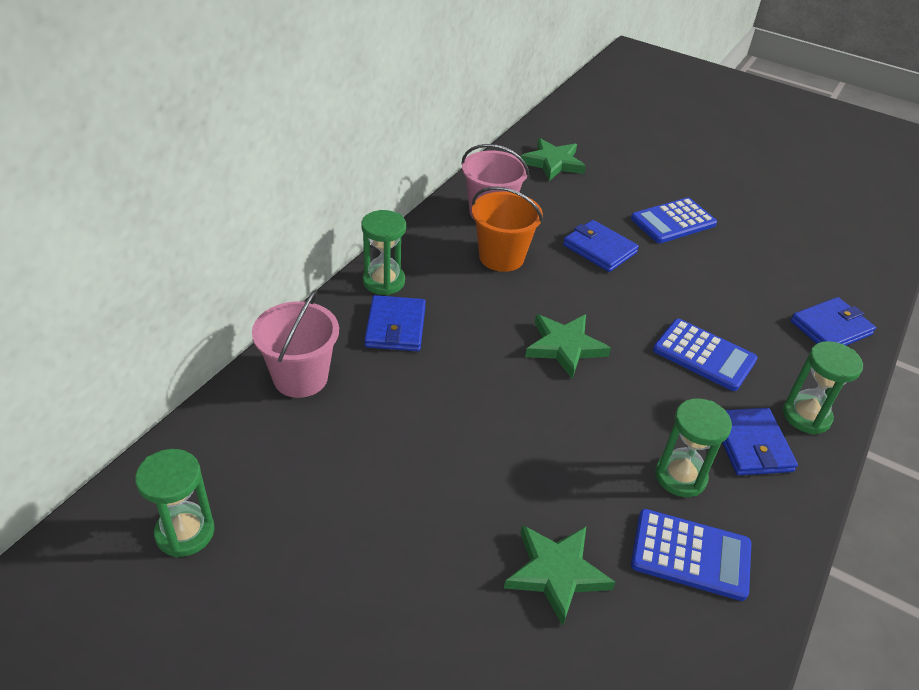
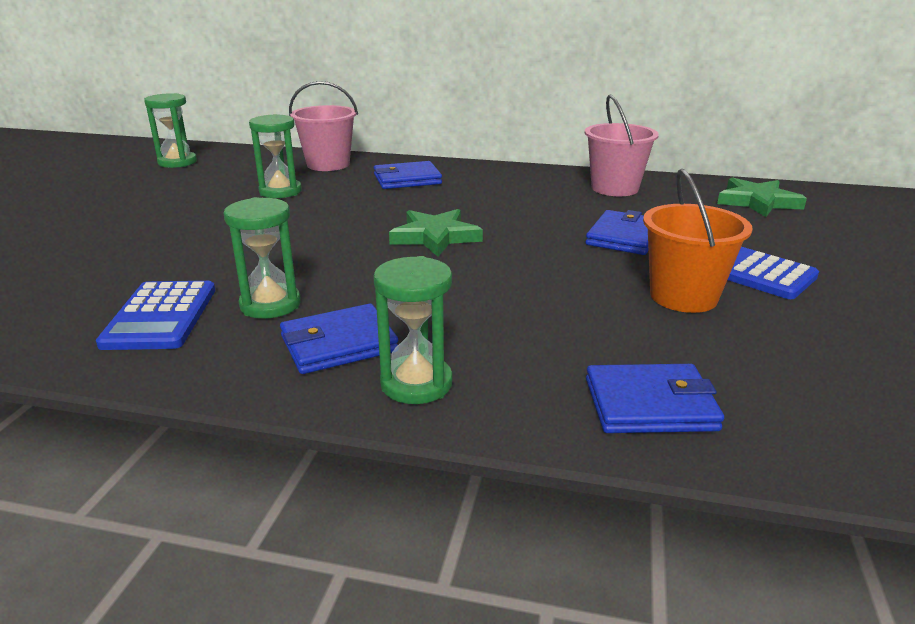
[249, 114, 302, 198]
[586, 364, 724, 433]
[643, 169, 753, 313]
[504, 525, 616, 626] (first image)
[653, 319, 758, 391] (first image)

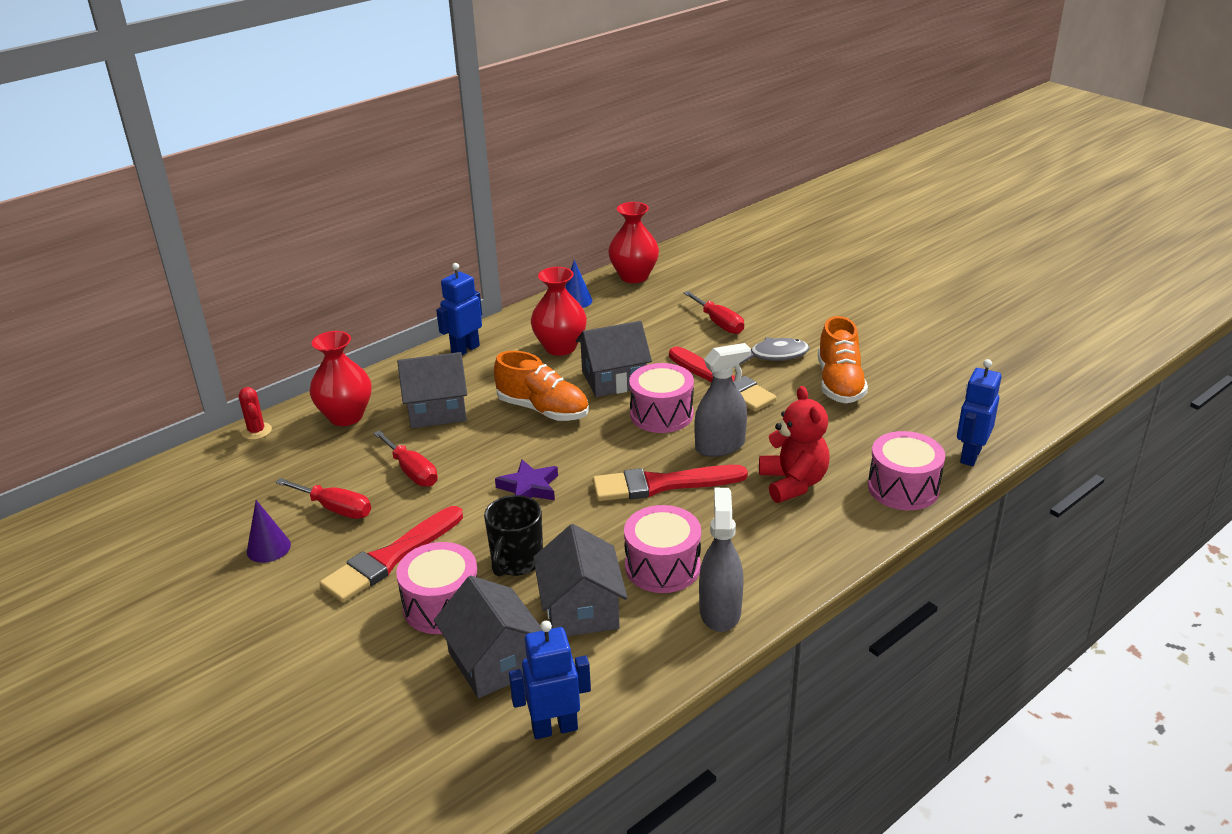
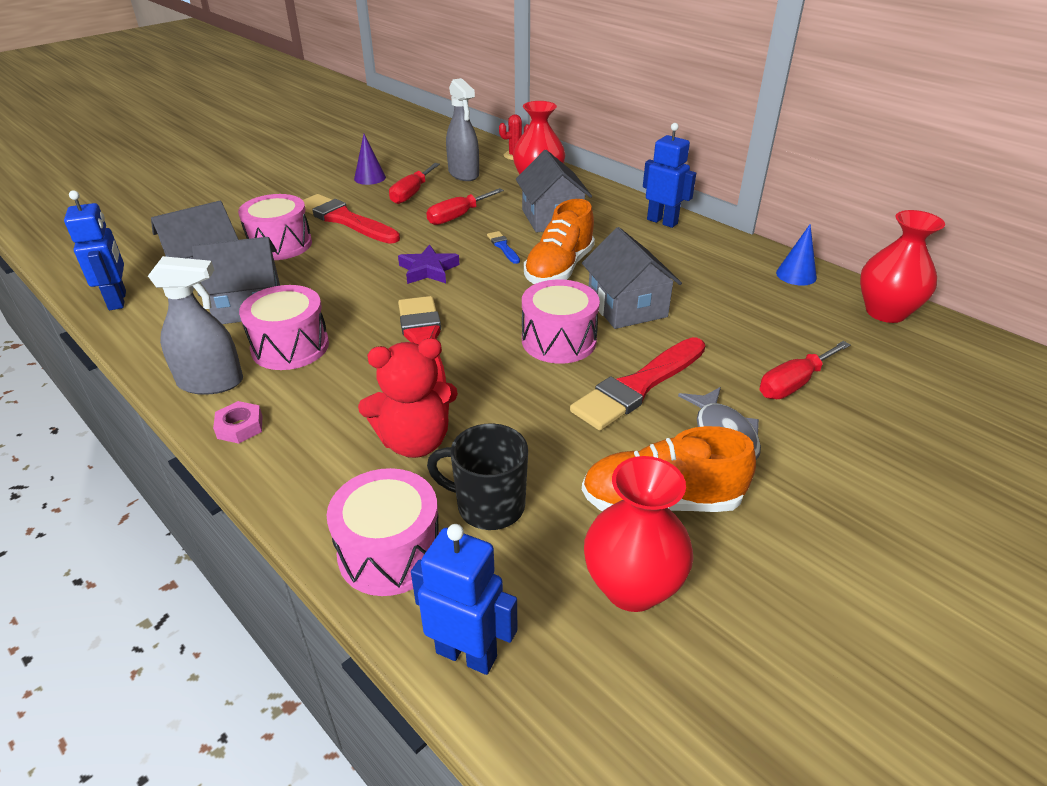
[213, 401, 263, 444]
[427, 423, 528, 530]
[446, 78, 479, 181]
[487, 231, 520, 264]
[584, 456, 694, 612]

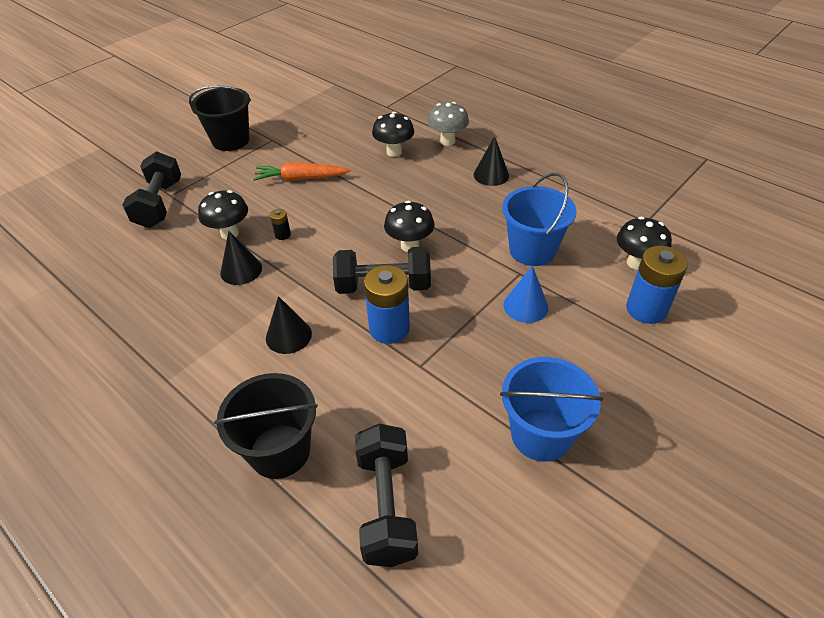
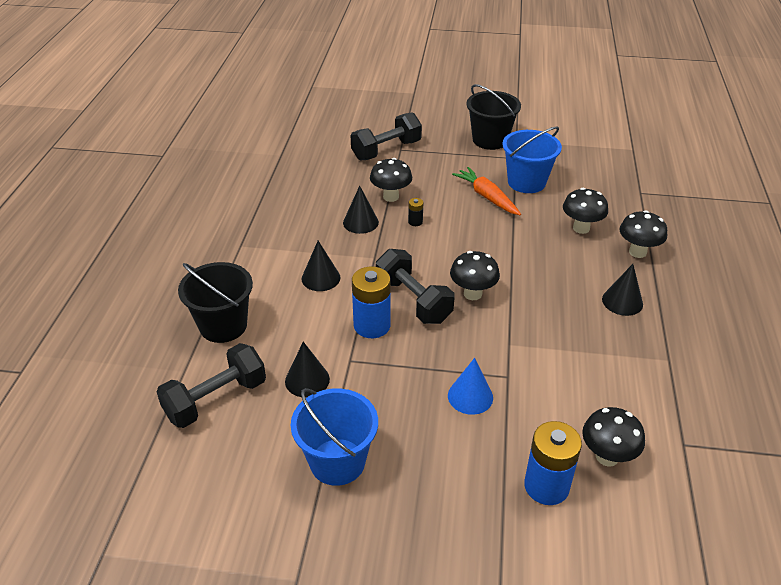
[285, 342, 330, 397]
[502, 126, 562, 193]
[620, 210, 667, 258]

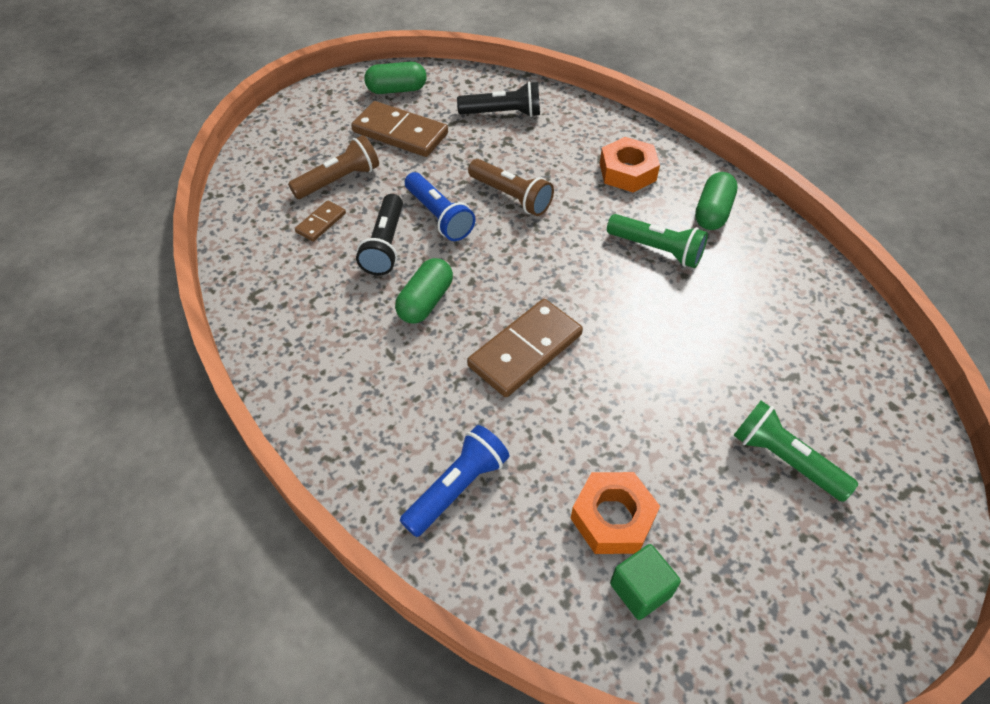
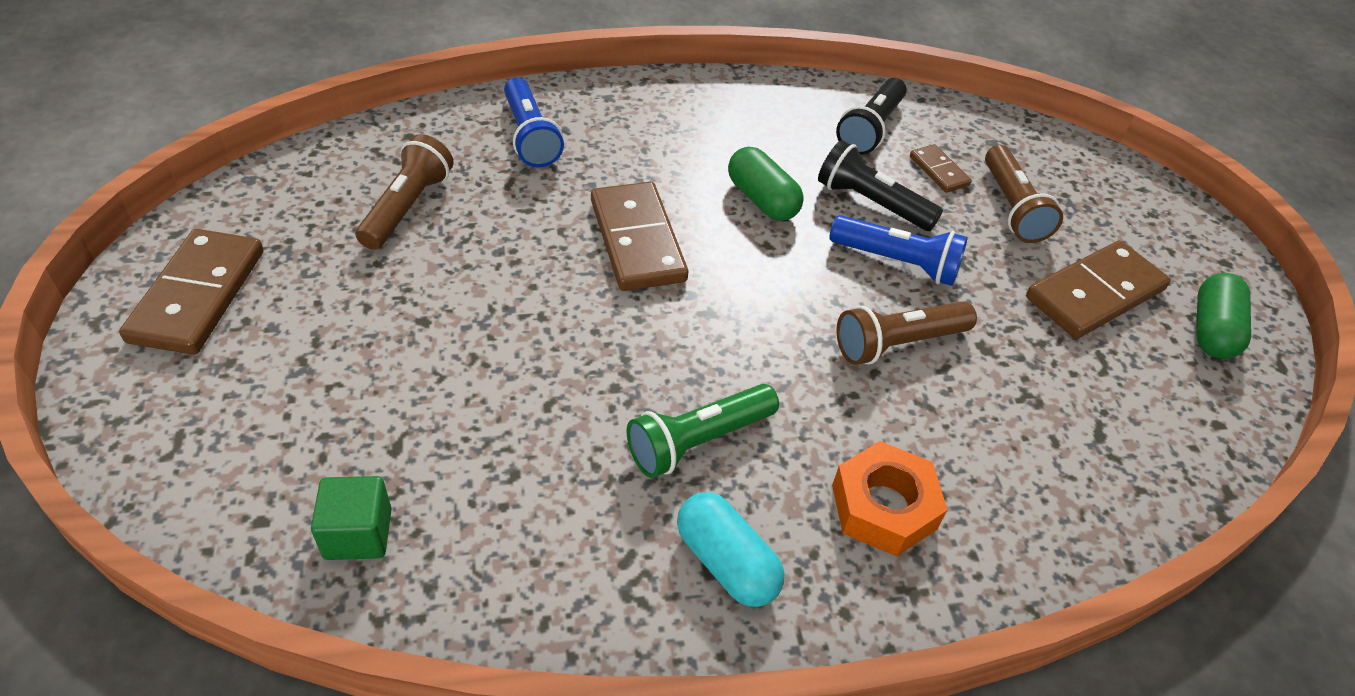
[119, 229, 264, 355]
[311, 476, 392, 560]
[356, 134, 454, 250]
[677, 492, 785, 607]
[829, 215, 968, 286]
[836, 78, 907, 155]
[733, 401, 858, 502] (first image)

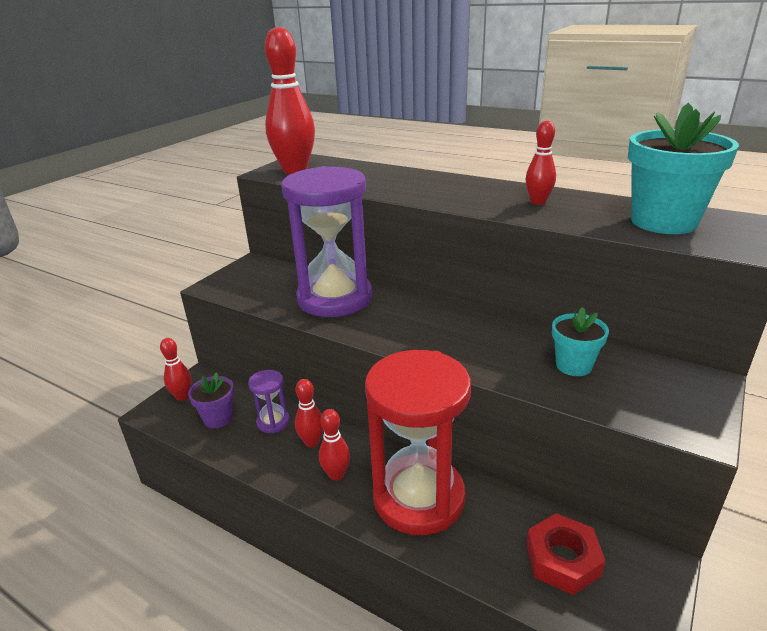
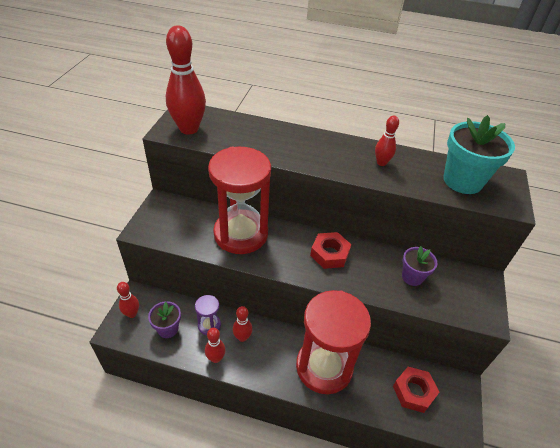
[205, 328, 226, 363]
[208, 147, 271, 254]
[310, 232, 351, 269]
[402, 246, 438, 286]

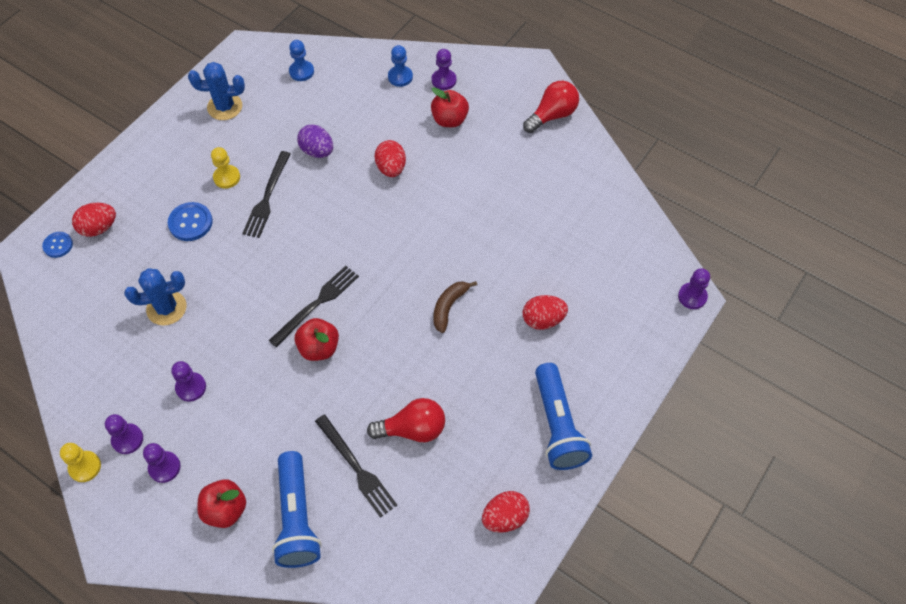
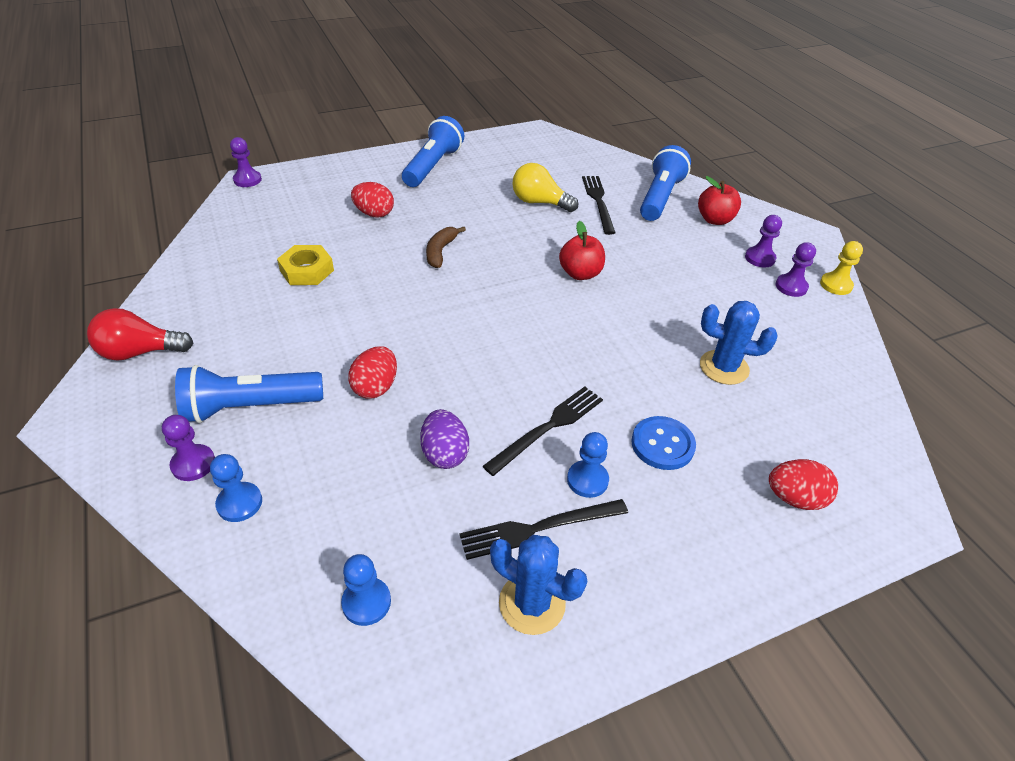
[175, 365, 323, 423]
[277, 245, 334, 285]
[426, 227, 466, 268]
[460, 499, 628, 560]
[512, 163, 578, 212]
[567, 432, 609, 498]
[42, 232, 73, 258] (first image)
[171, 361, 206, 402] (first image)
[482, 491, 530, 533] (first image)

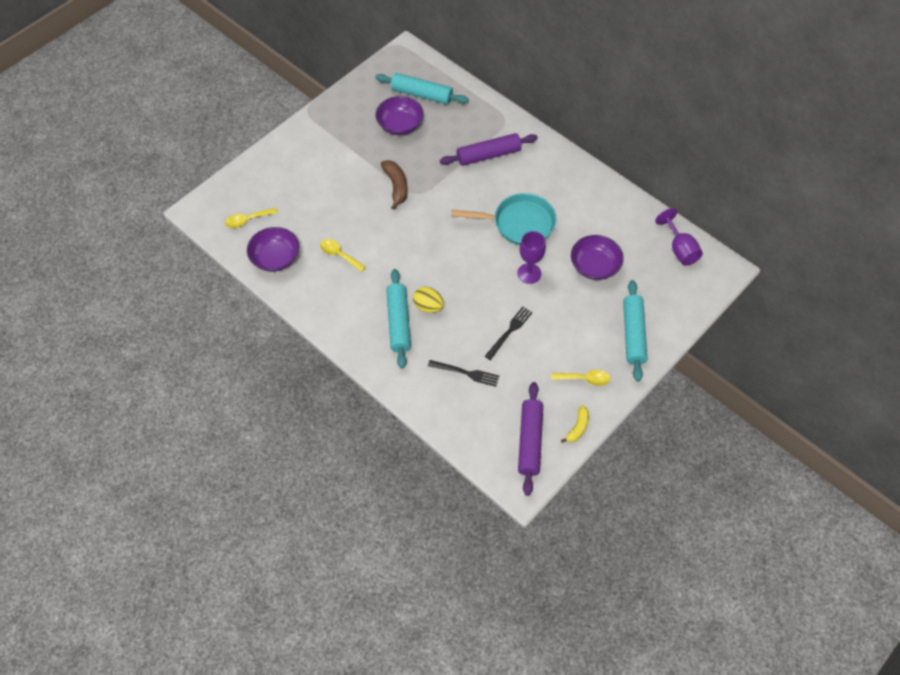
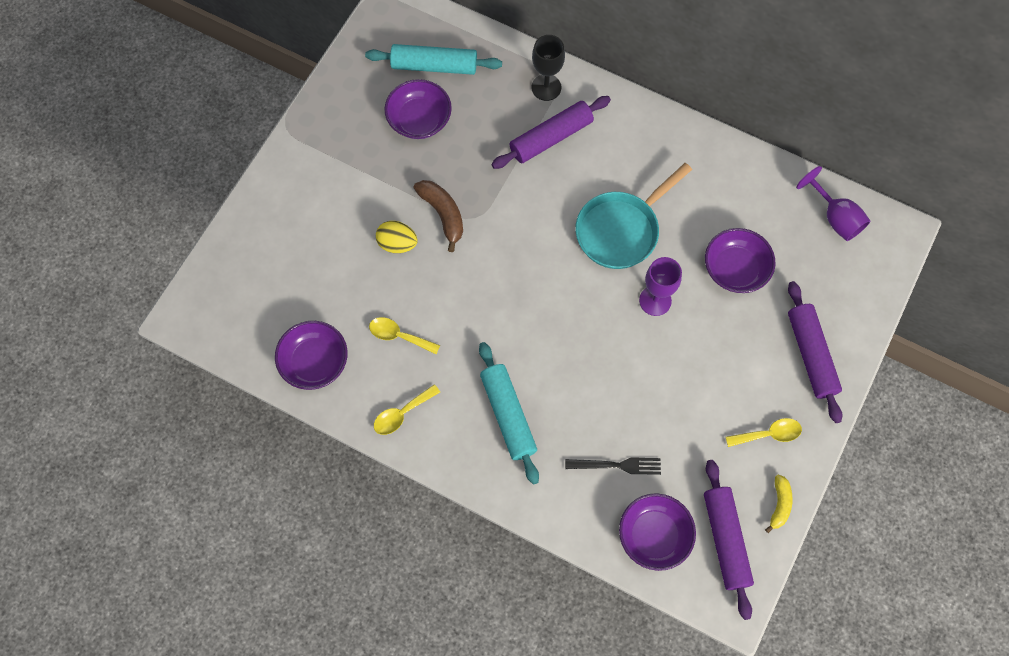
[374, 384, 440, 435]
[376, 221, 418, 253]
[531, 35, 565, 101]
[575, 163, 692, 269]
[619, 493, 696, 571]
[788, 281, 842, 423]
[485, 307, 533, 360] (first image)

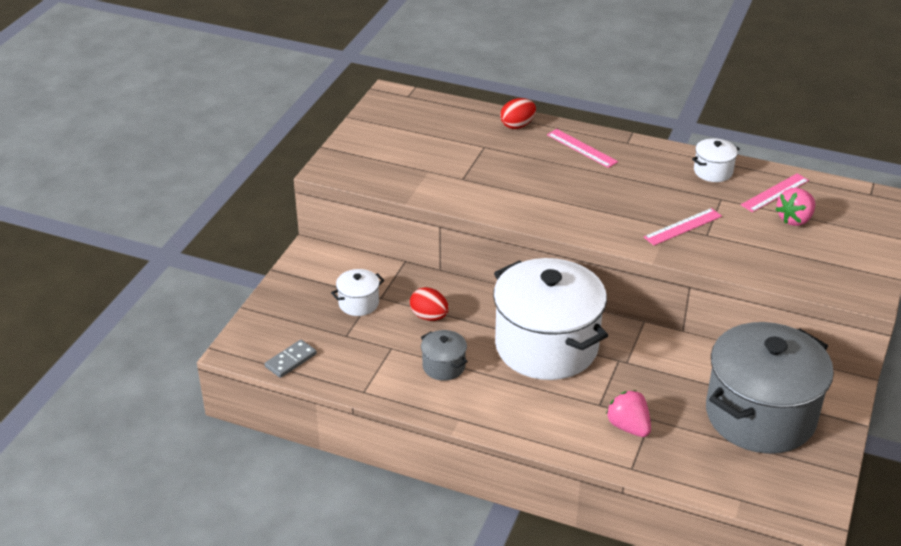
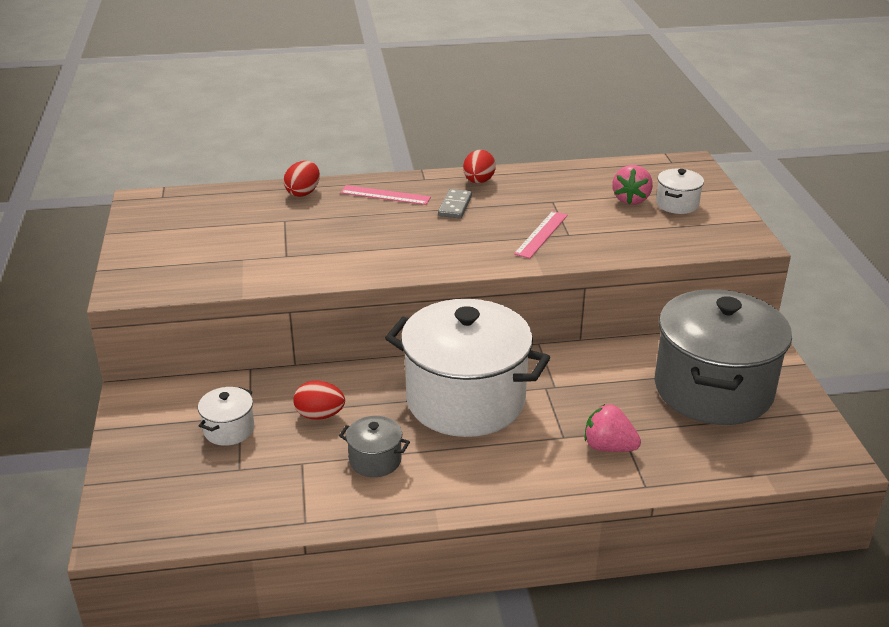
[438, 189, 472, 218]
[463, 150, 496, 183]
[656, 169, 704, 214]
[741, 173, 809, 212] (first image)

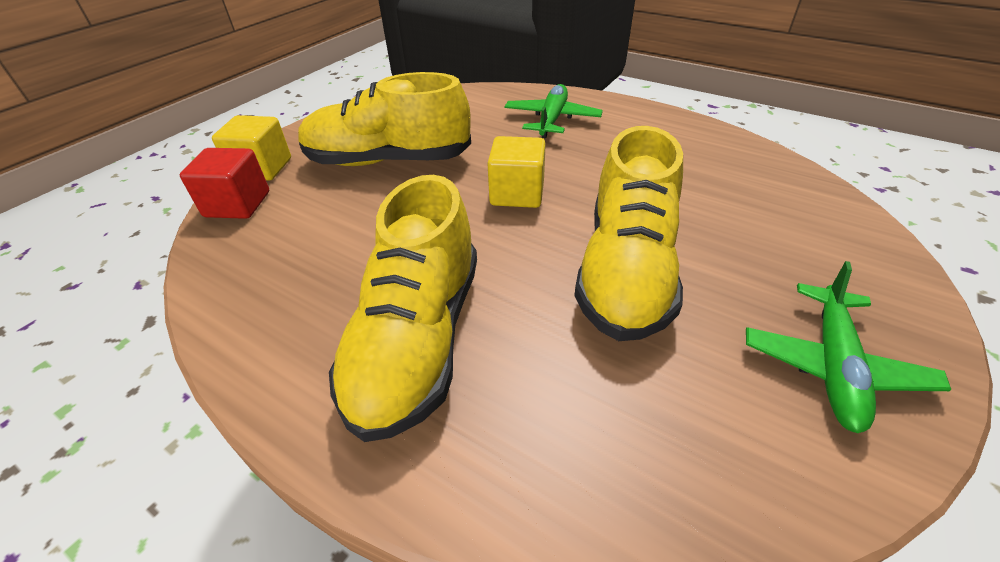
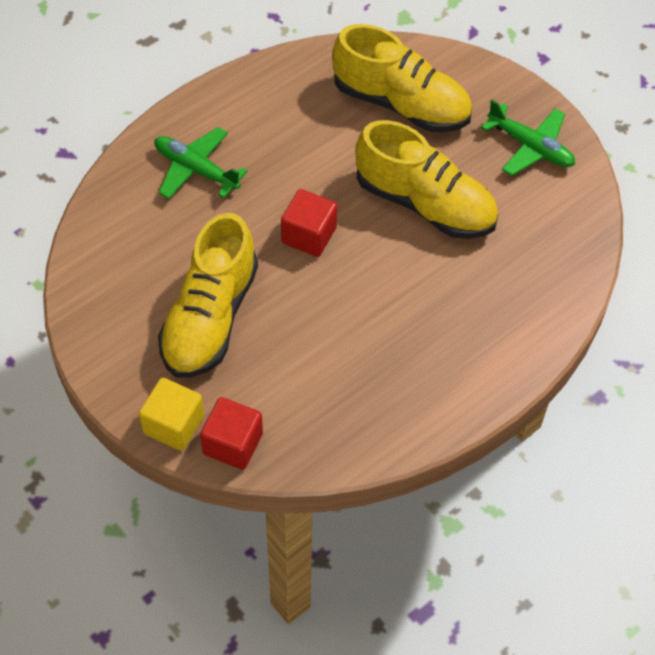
[281, 189, 337, 257]
[332, 24, 472, 132]

